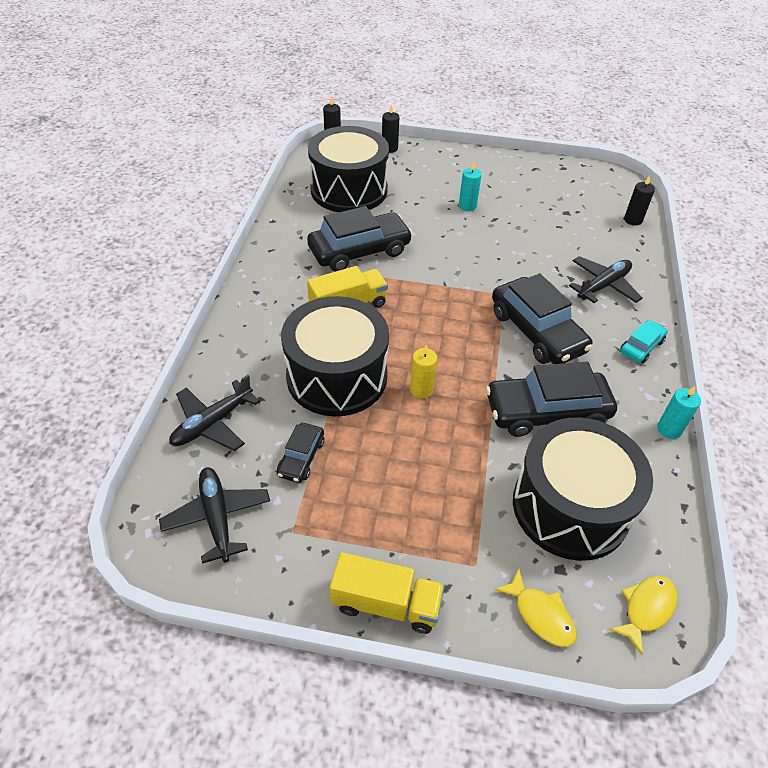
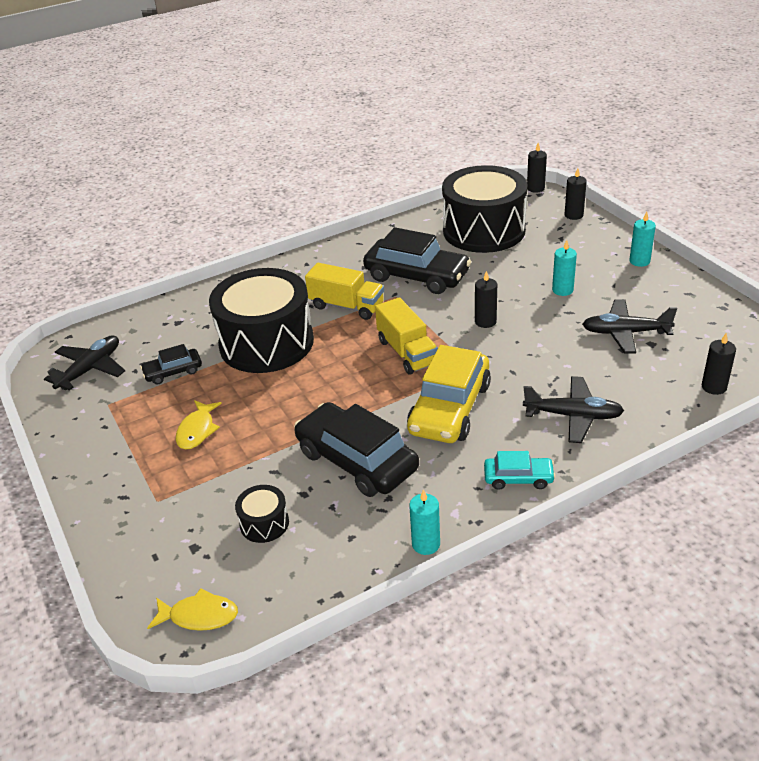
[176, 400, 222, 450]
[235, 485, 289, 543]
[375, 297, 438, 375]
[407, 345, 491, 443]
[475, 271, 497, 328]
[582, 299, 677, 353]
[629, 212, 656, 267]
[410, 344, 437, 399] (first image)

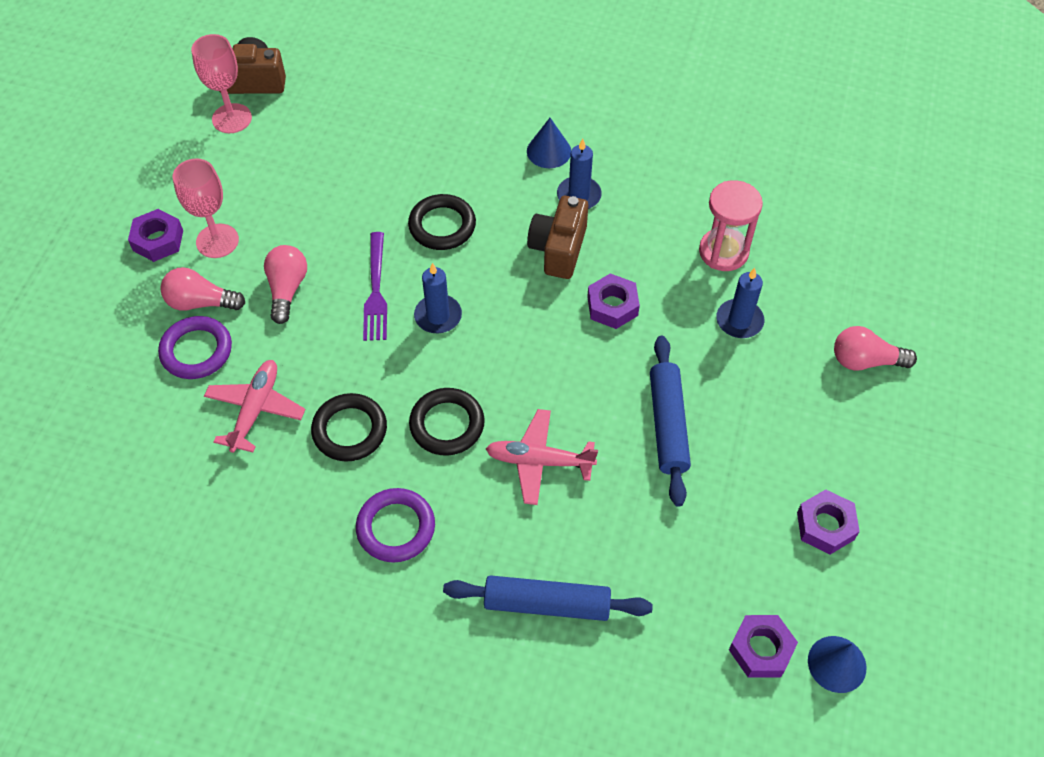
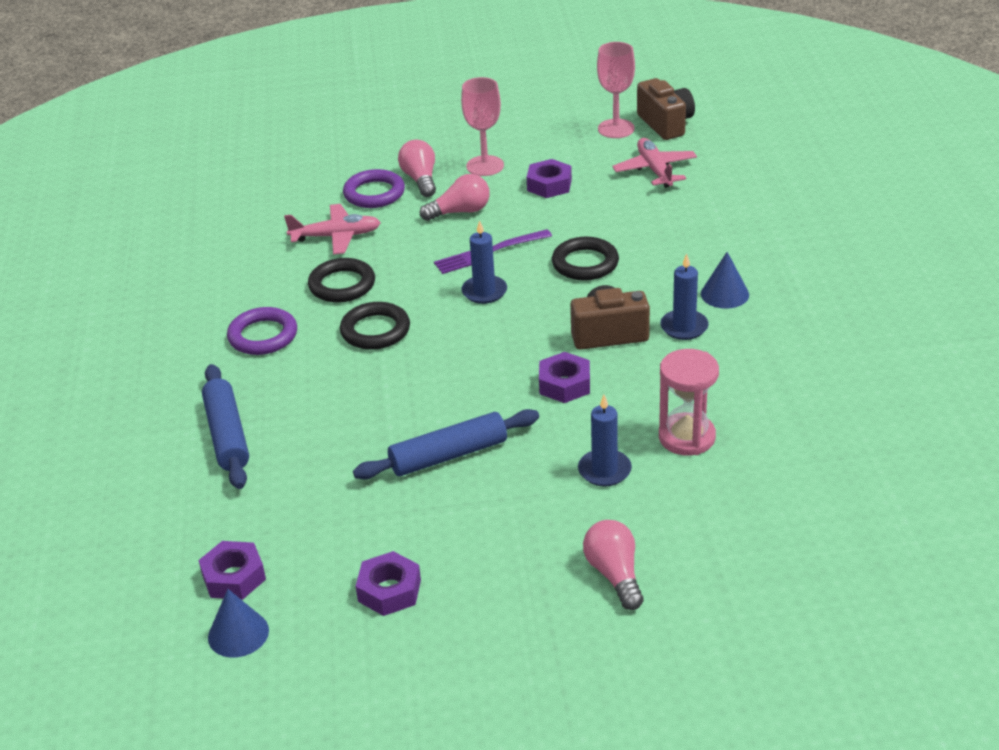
[527, 159, 572, 198]
[612, 138, 697, 188]

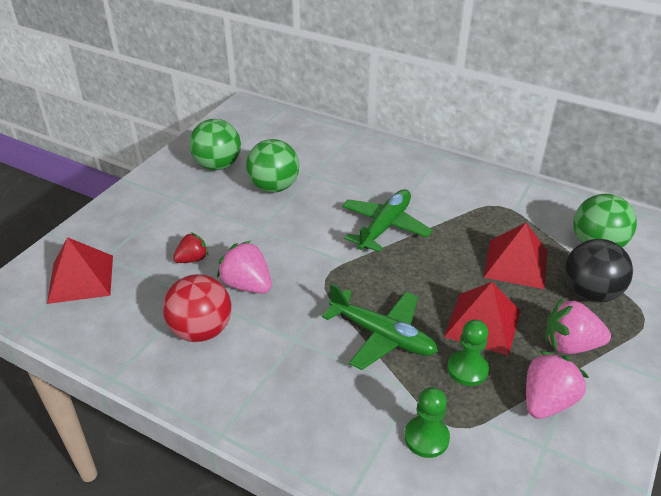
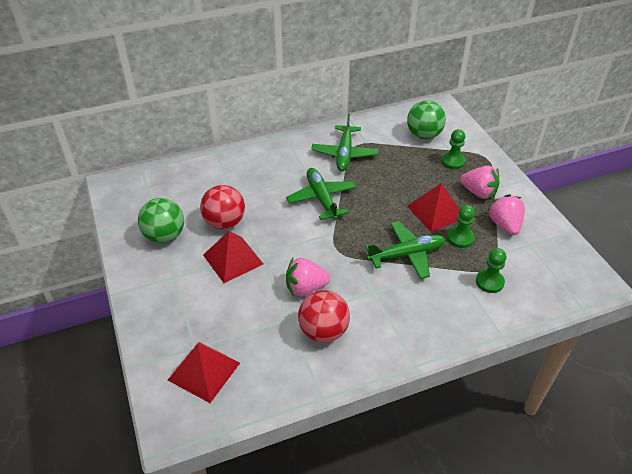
[200, 185, 245, 229]
[203, 231, 263, 283]
[311, 114, 379, 171]
[442, 129, 465, 169]
[460, 166, 500, 199]
[173, 232, 208, 263] (first image)

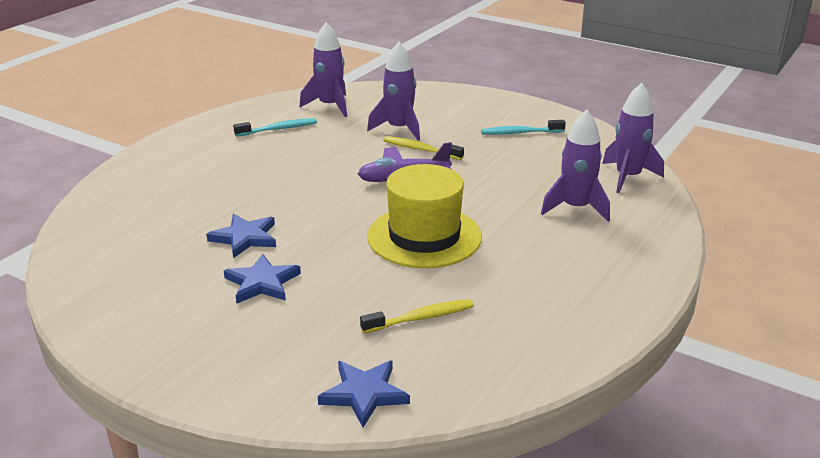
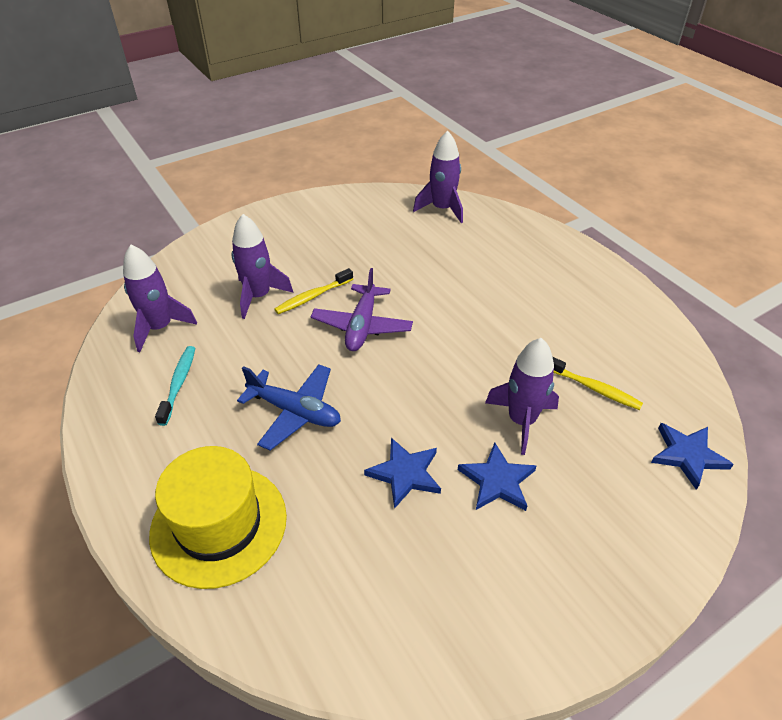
[149, 446, 287, 589]
[237, 364, 341, 450]
[485, 338, 559, 455]
[553, 357, 643, 410]
[481, 120, 566, 135] (first image)

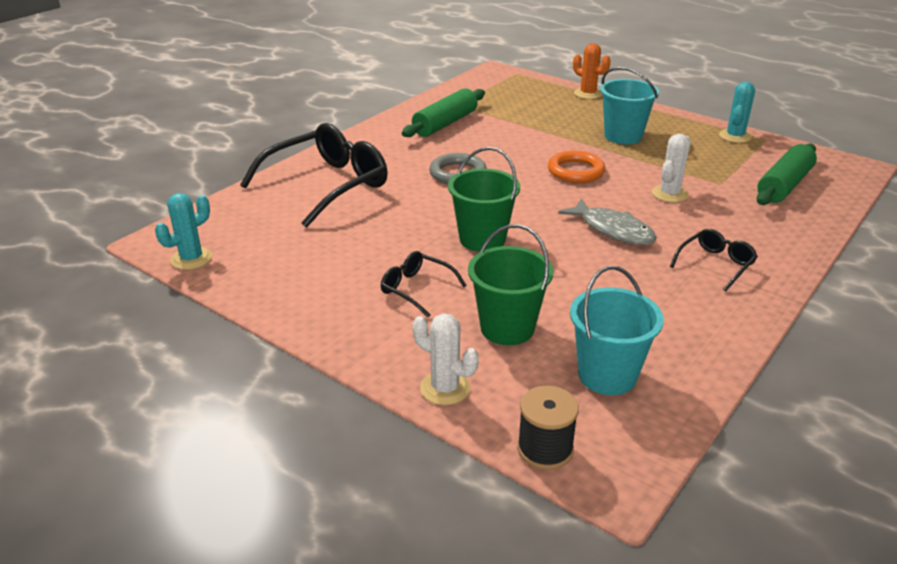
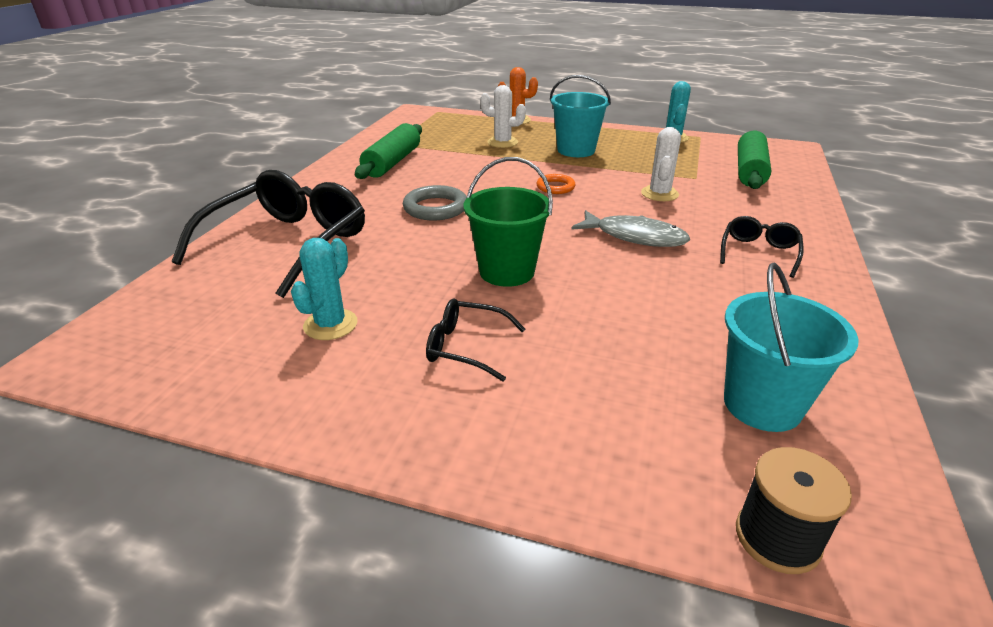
[291, 238, 358, 340]
[480, 85, 526, 148]
[536, 174, 576, 194]
[468, 224, 553, 345] (first image)

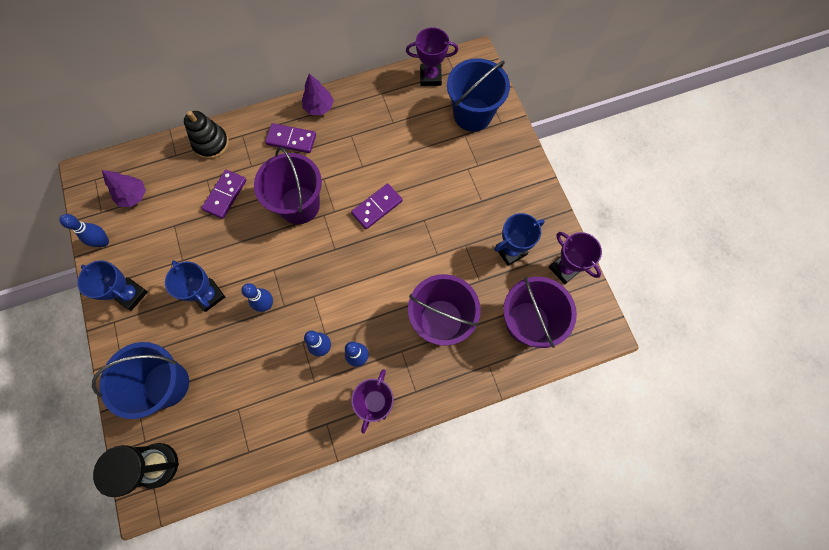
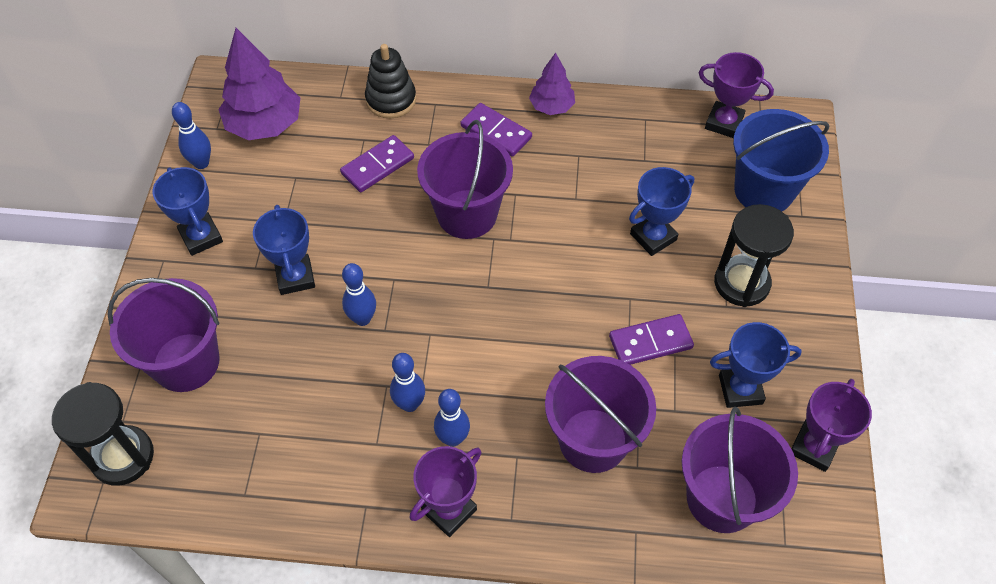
[108, 278, 220, 392]
[218, 28, 300, 140]
[609, 314, 694, 365]
[629, 167, 694, 256]
[714, 204, 794, 307]
[791, 379, 872, 472]

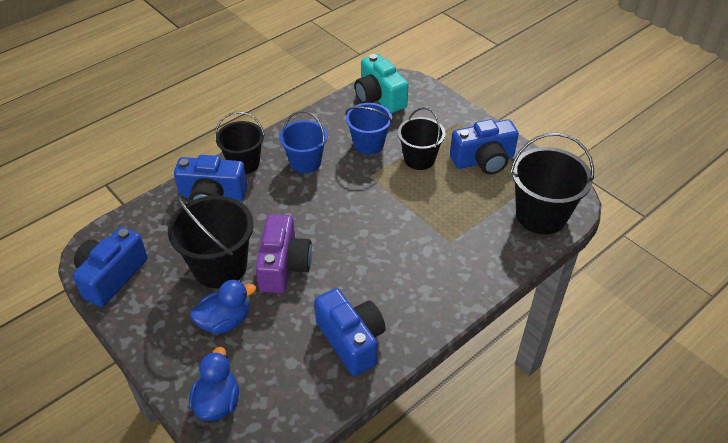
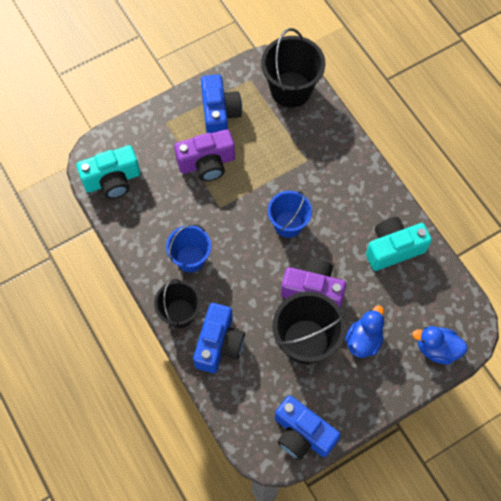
[174, 129, 235, 181]
[268, 191, 312, 238]
[345, 305, 384, 358]
[366, 217, 432, 271]

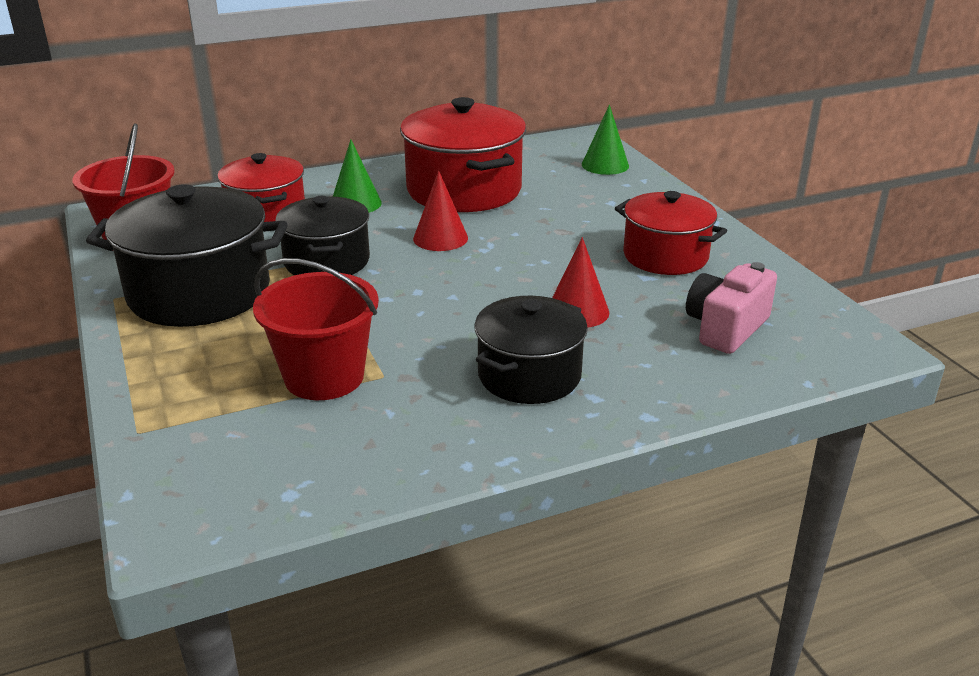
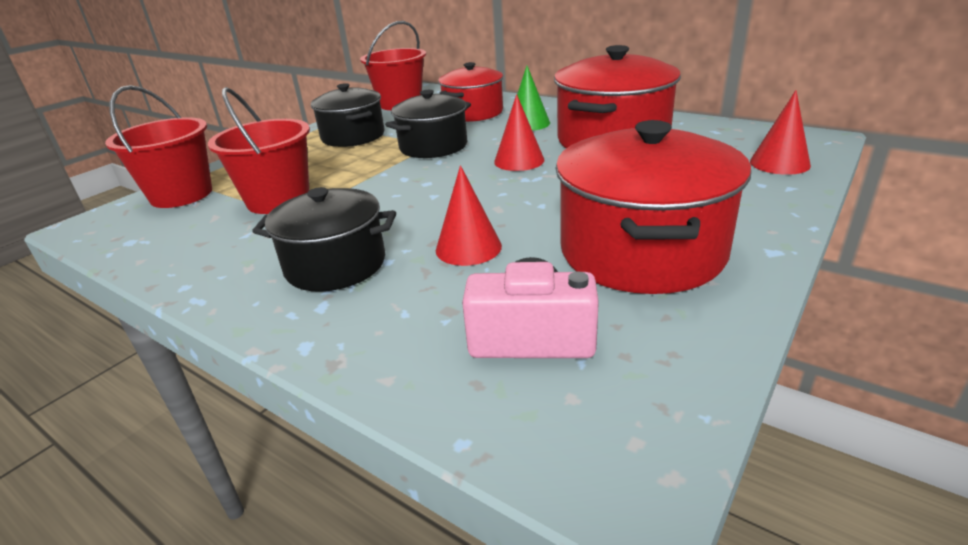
[105, 85, 212, 208]
[311, 83, 385, 147]
[555, 120, 752, 294]
[750, 90, 811, 175]

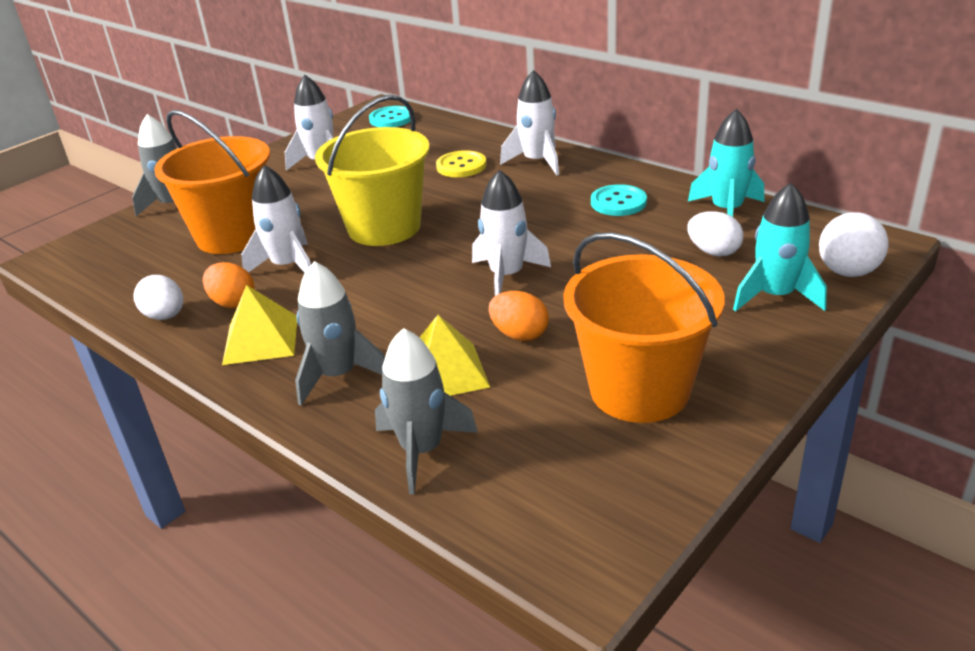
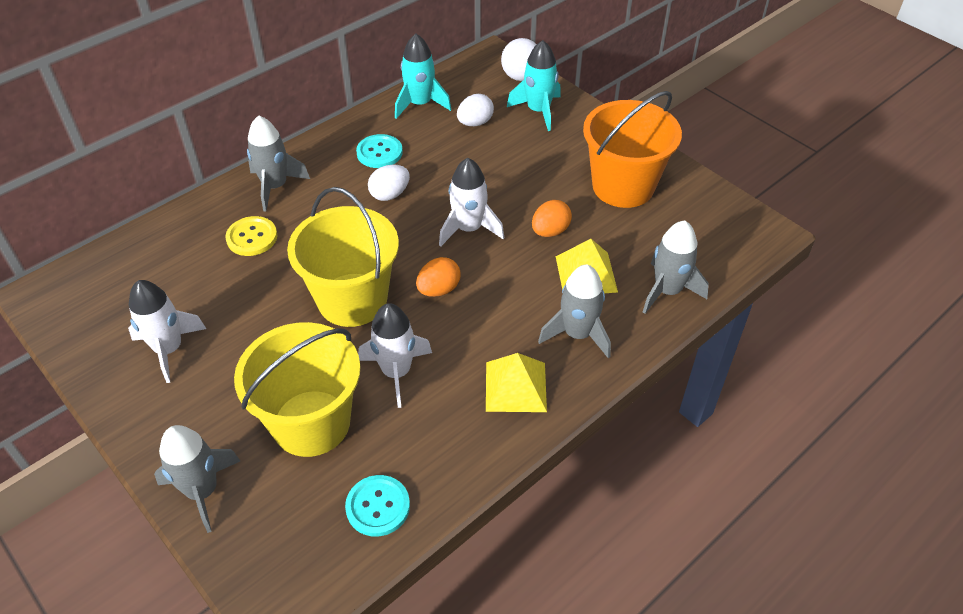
[234, 322, 361, 457]
[247, 115, 310, 211]
[345, 475, 410, 537]
[368, 165, 410, 201]
[416, 257, 461, 297]

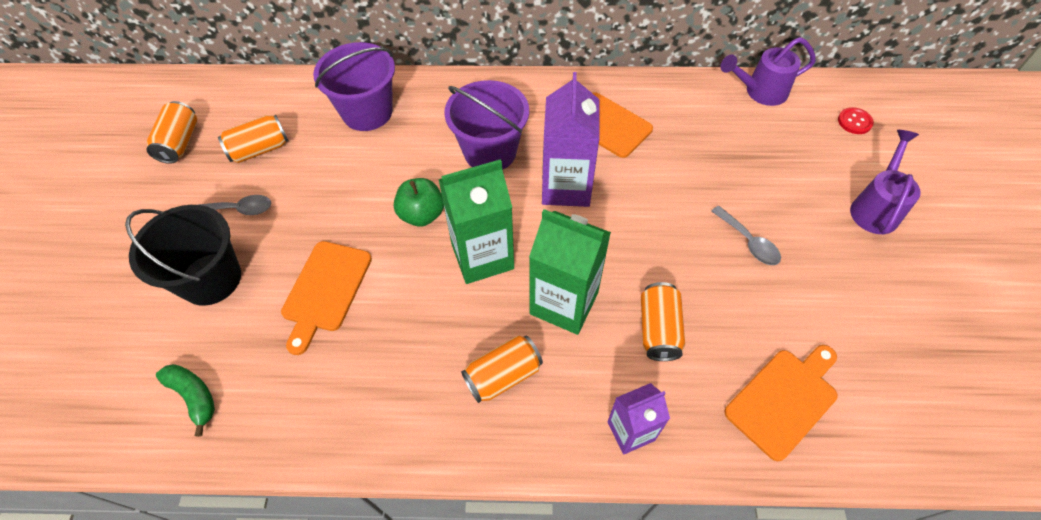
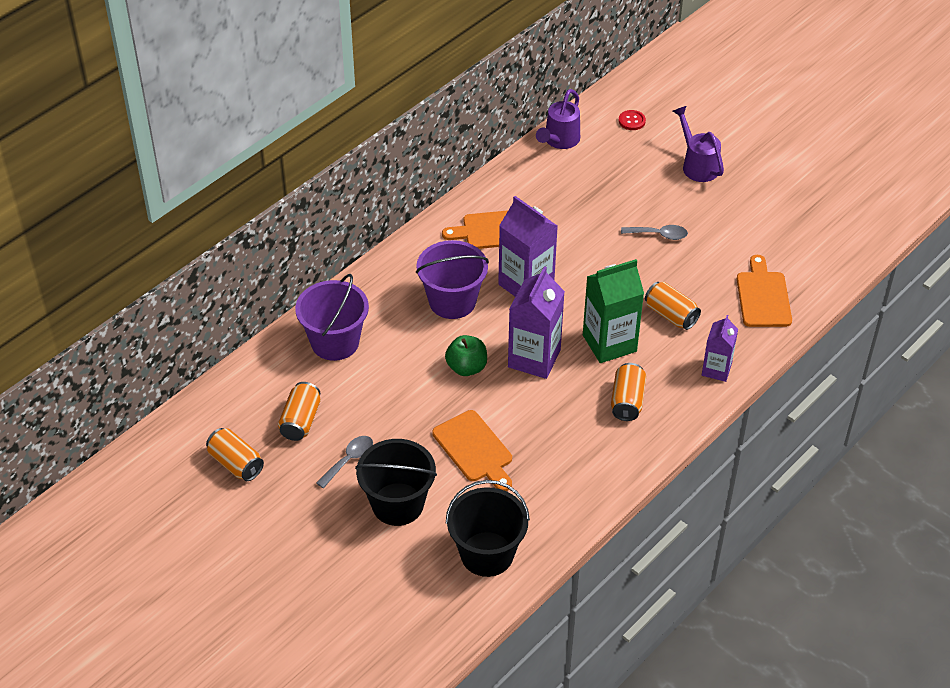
[446, 480, 530, 577]
[508, 266, 565, 379]

